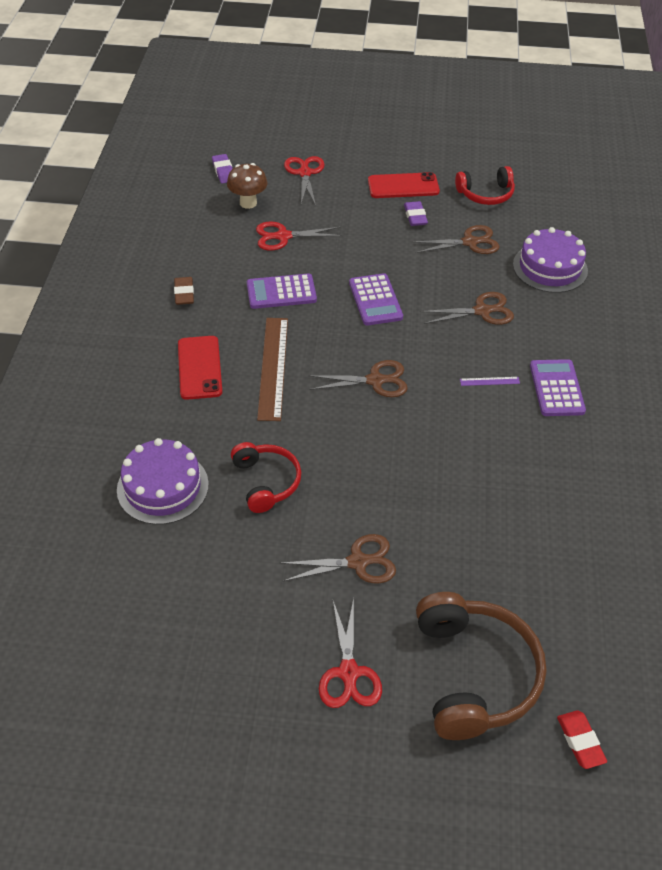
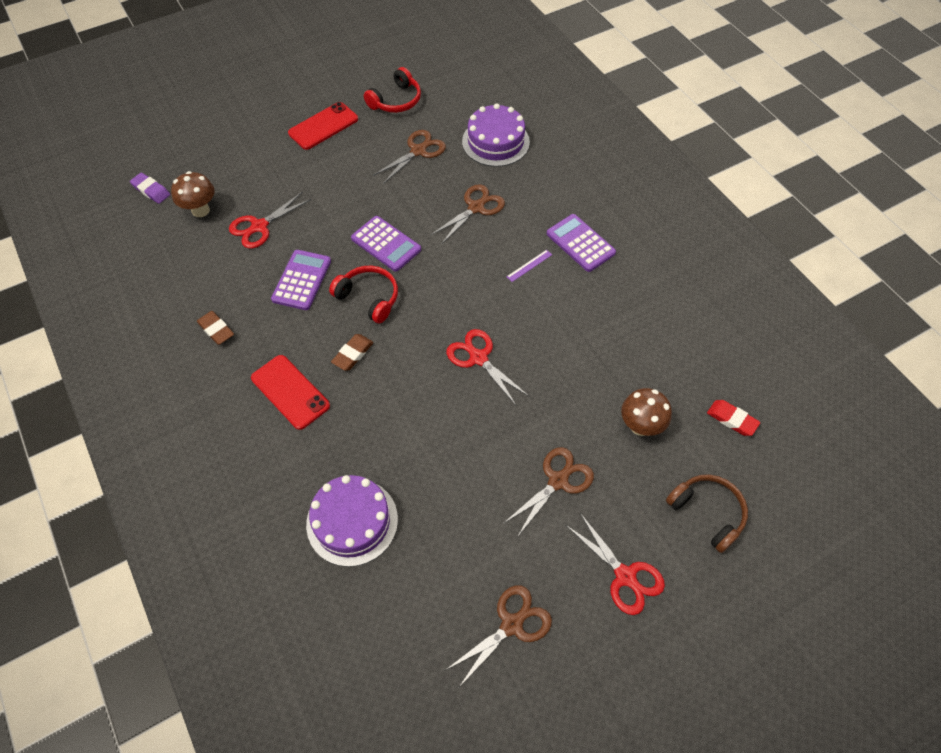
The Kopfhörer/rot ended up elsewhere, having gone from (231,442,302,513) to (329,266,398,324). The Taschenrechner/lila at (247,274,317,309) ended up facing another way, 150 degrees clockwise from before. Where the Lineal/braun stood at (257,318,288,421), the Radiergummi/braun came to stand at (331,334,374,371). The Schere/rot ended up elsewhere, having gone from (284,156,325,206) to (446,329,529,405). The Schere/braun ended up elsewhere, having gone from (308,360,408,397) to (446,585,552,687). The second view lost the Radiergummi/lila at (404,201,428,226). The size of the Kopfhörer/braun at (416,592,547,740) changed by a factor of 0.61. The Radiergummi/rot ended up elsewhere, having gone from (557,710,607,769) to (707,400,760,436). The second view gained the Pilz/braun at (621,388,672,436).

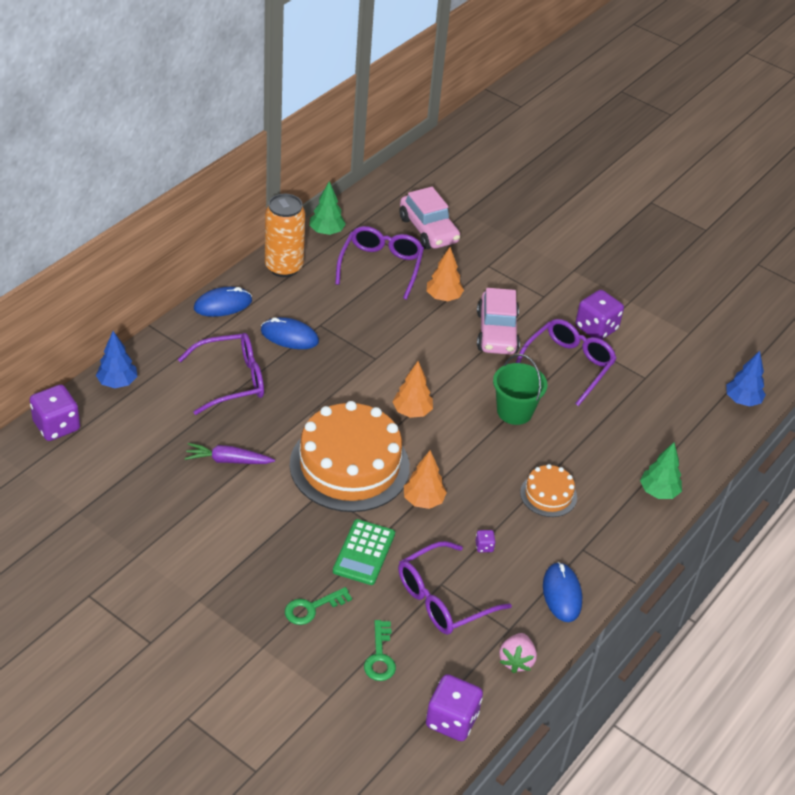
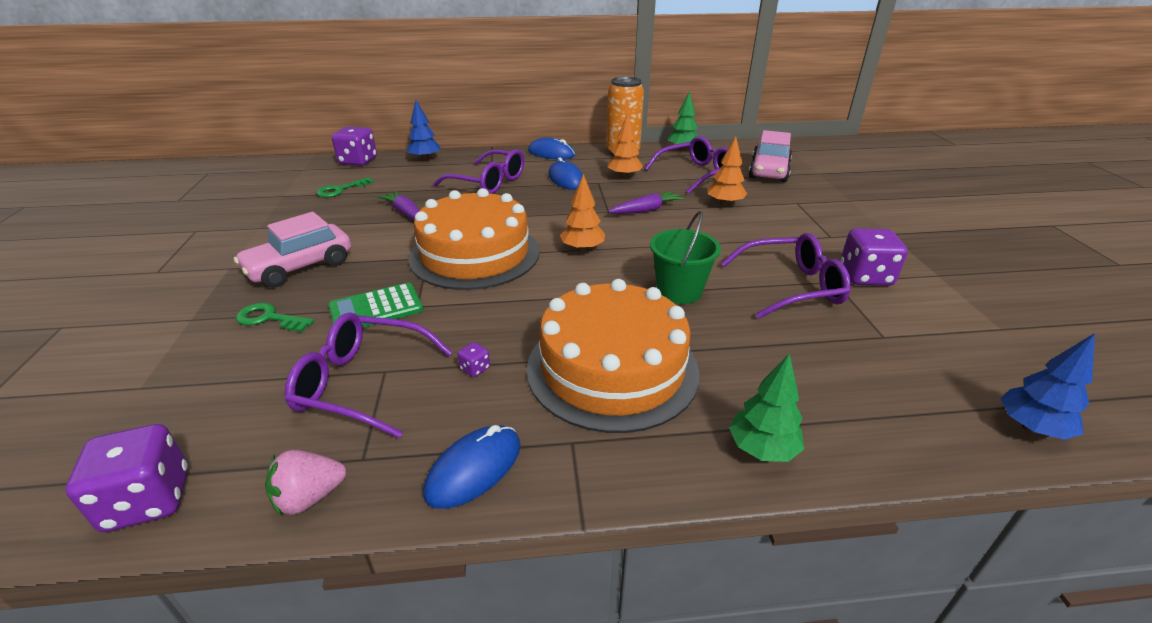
The Schlüssel/grün ended up elsewhere, having gone from (364,620,396,681) to (316,177,374,198). The Baum/orange ended up elsewhere, having gone from (404,450,447,509) to (608,113,643,178). The Auto/rosa ended up elsewhere, having gone from (477,288,520,355) to (234,212,351,288). The size of the Kuchen/orange at (520,464,577,517) changed by a factor of 2.11. The second view gained the Karotte/lila at (608,191,685,214).

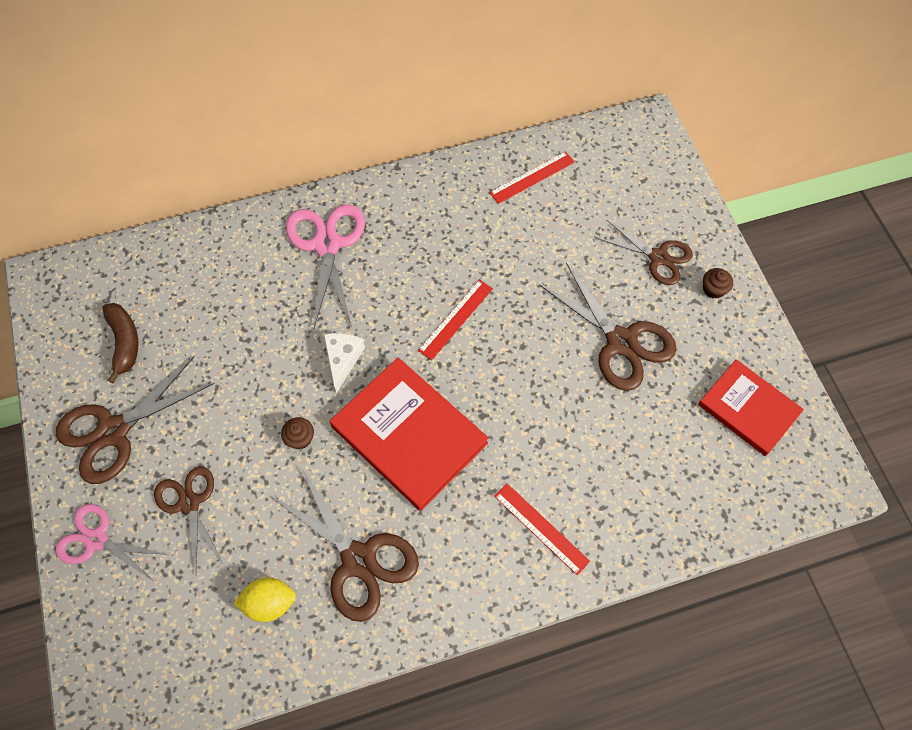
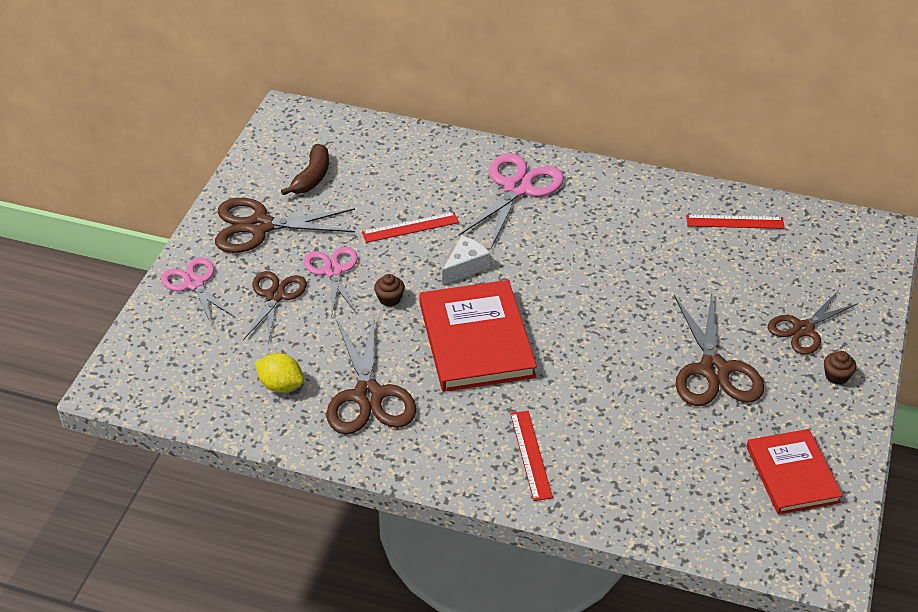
The Lineal/rot ended up elsewhere, having gone from (418,279,493,360) to (362,212,459,243). The Schere/braun at (596,220,693,285) ended up facing another way, 75 degrees clockwise from before. The second view gained the Schere/rosa at (304,247,358,317).

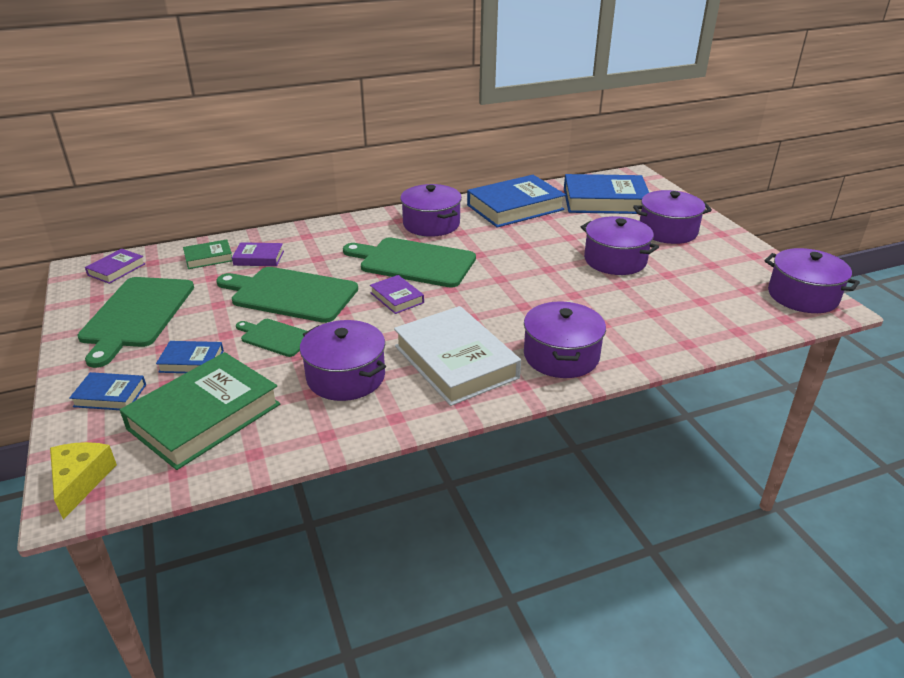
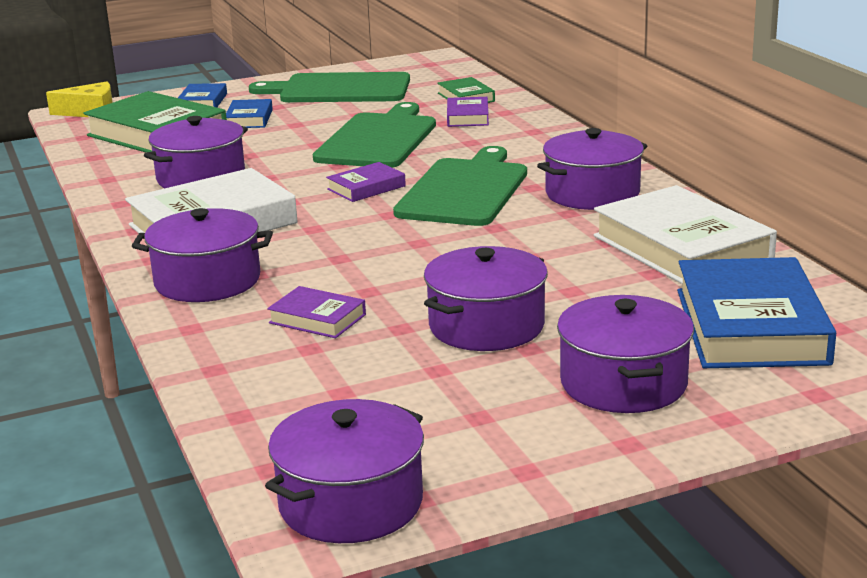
The Buch/lila ended up elsewhere, having gone from (85,249,145,284) to (267,286,366,338). The second view lost the Schneidebrett/grün at (236,319,307,357). What was the Buch/blau at (467,175,566,228) turned into the Buch/weiß at (594,185,777,284).

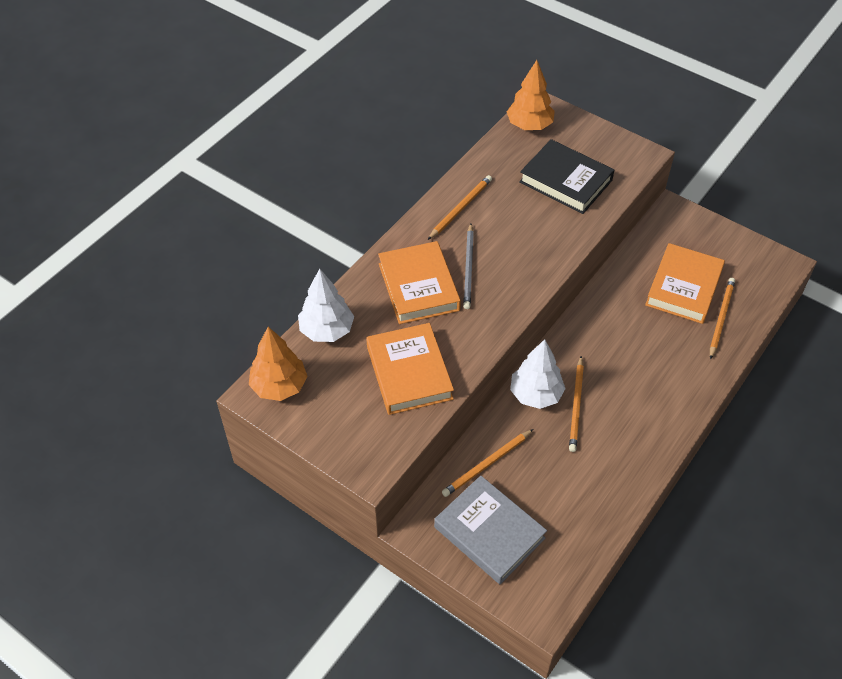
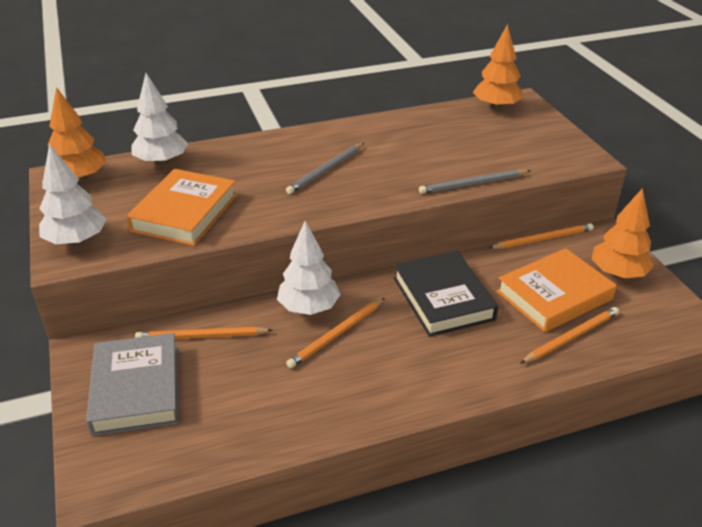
The second view lost the Buch/orange at (378,241,461,324). The Bleistift/orange ended up elsewhere, having gone from (428,175,492,240) to (489,223,594,249). The Buch/schwarz ended up elsewhere, having gone from (519,139,614,214) to (394,251,498,337). The second view gained the Baum/weiß at (39,143,106,246). The second view gained the Bleistift/grau at (419,169,531,194). The second view gained the Baum/orange at (592,188,654,278).

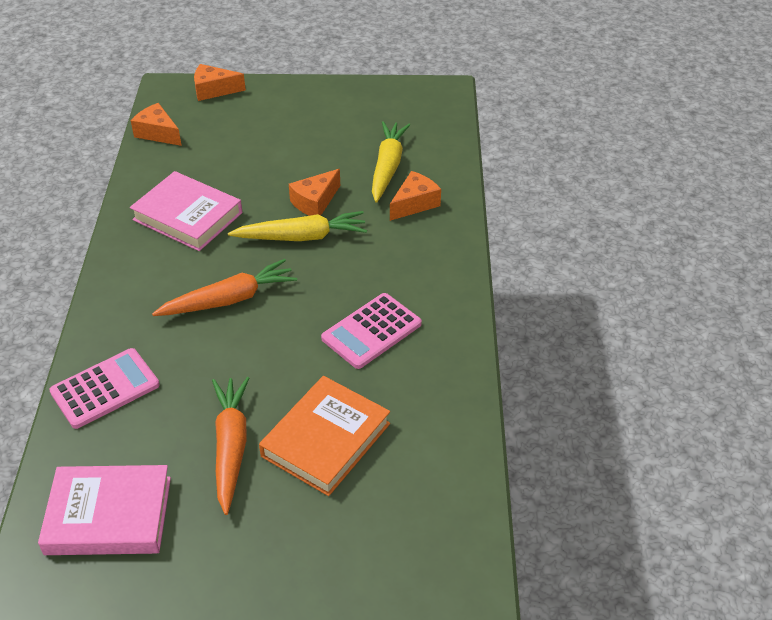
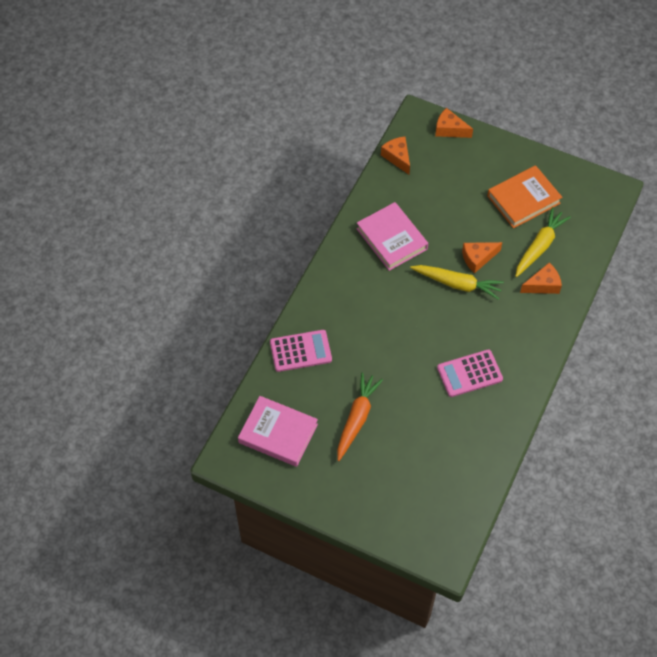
The second view lost the Karotte/orange at (152,259,297,316). The Buch/orange ended up elsewhere, having gone from (259,376,390,496) to (487,165,562,228).

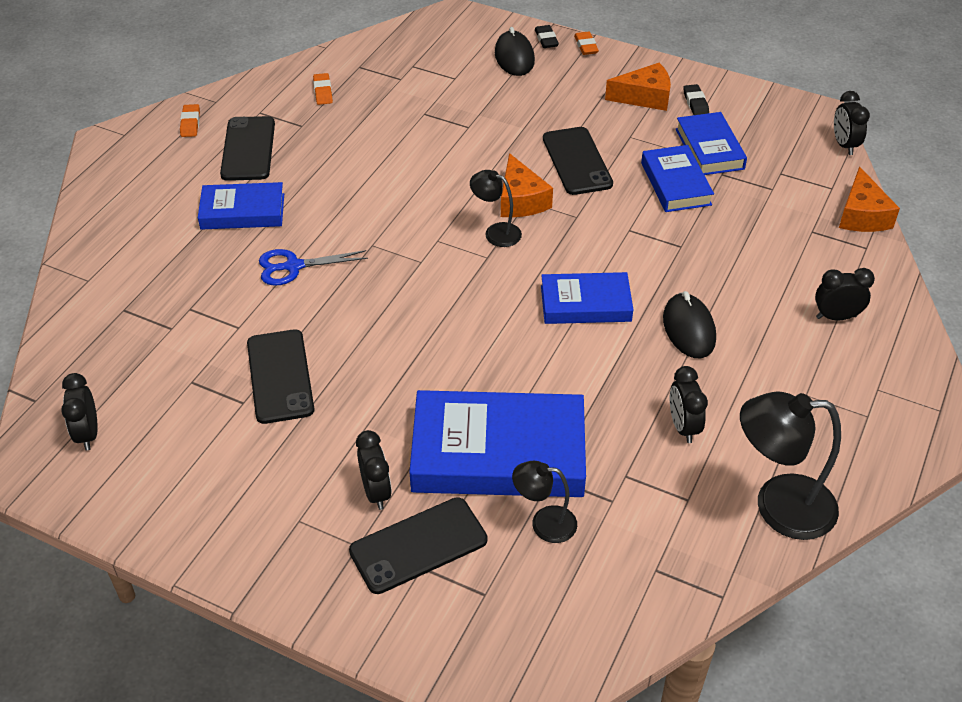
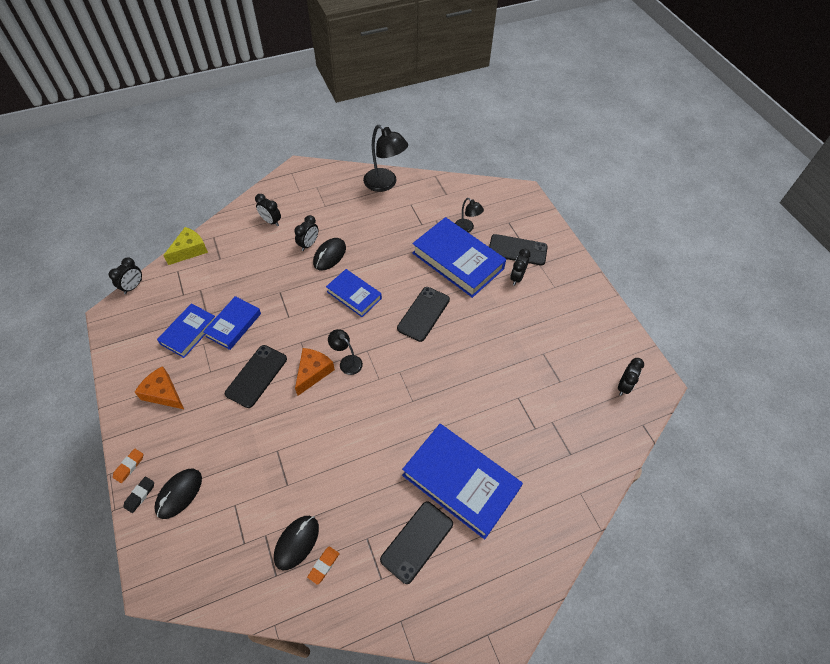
The second view lost the Radiergummi/orange at (180,104,200,137). The size of the Buch/blau at (198,182,284,230) changed by a factor of 1.74. The Handy/schwarz ended up elsewhere, having gone from (247,329,314,424) to (397,287,450,342). The second view lost the Schere/blau at (259,249,368,286). The Lampe/schwarz at (470,170,522,247) ended up facing another way, 150 degrees clockwise from before. The Wecker/schwarz ended up elsewhere, having gone from (670,366,708,443) to (294,215,318,251). The second view lost the Radiergummi/schwarz at (684,84,709,115). What was the Käse/orange at (839,167,900,232) turned into the Käse/gelb at (163,227,208,265). The second view gained the Computermaus/schwarz at (274,516,319,570).

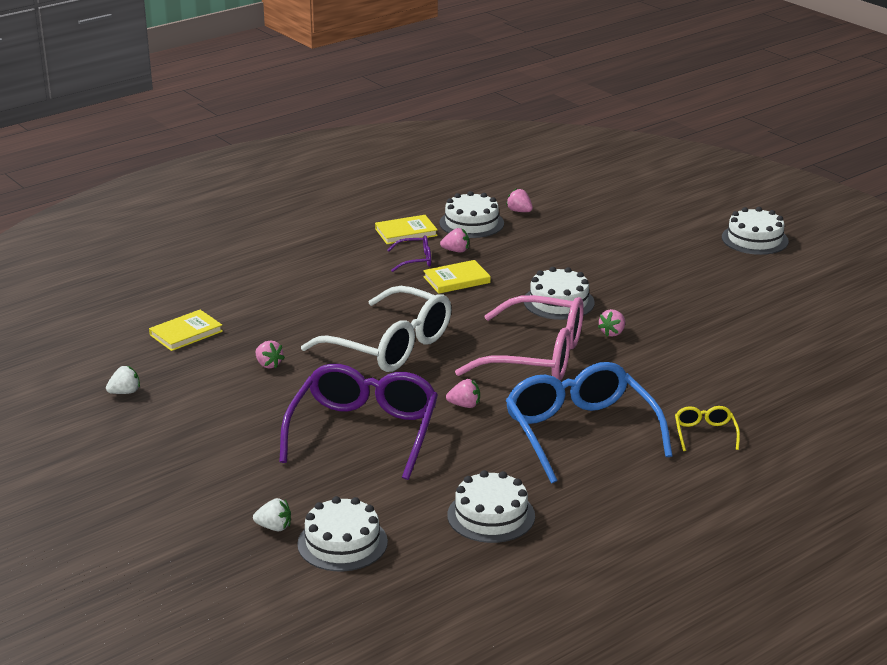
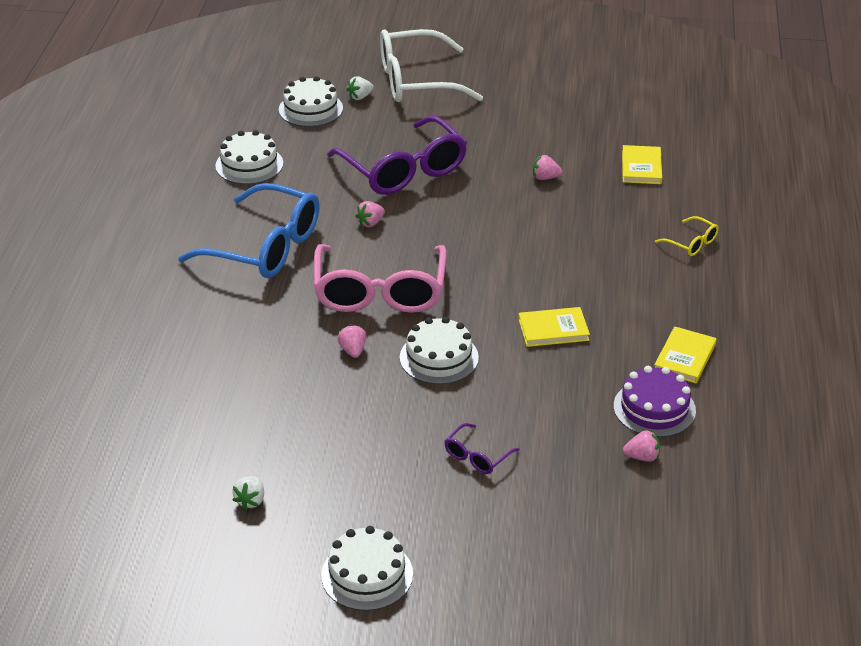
The Erdbeere/weiß ended up elsewhere, having gone from (106,366,140,394) to (232,476,264,510). The Brille/weiß ended up elsewhere, having gone from (301,286,451,372) to (380,29,483,102). The Brille/lila ended up elsewhere, having gone from (387,235,431,272) to (445,423,520,474). The Buch/gelb at (423,260,491,294) ended up facing another way, 60 degrees clockwise from before. What was the Kuchen/weiß at (439,191,504,238) turned into the Kuchen/lila at (614,366,696,437). The second view lost the Erdbeere/rosa at (440,228,469,252). The Brille/rosa at (455,295,584,381) ended up facing another way, 60 degrees counterclockwise from before. The Brille/gelb ended up elsewhere, having gone from (675,406,740,451) to (655,216,719,256).

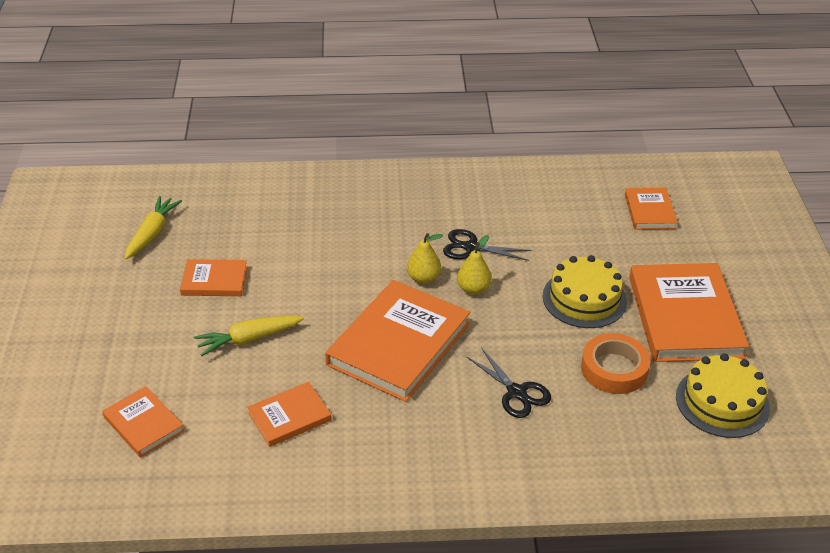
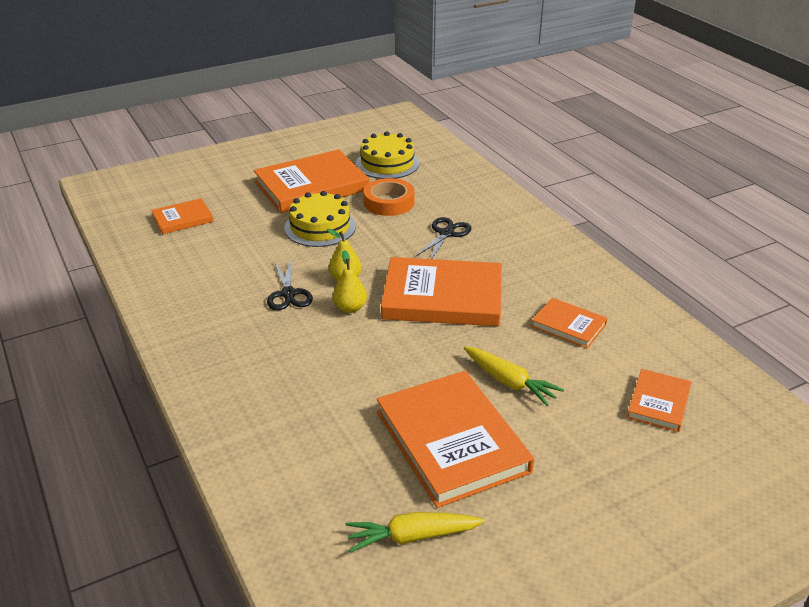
The size of the Buch/orange at (180,259,247,296) changed by a factor of 1.95.

